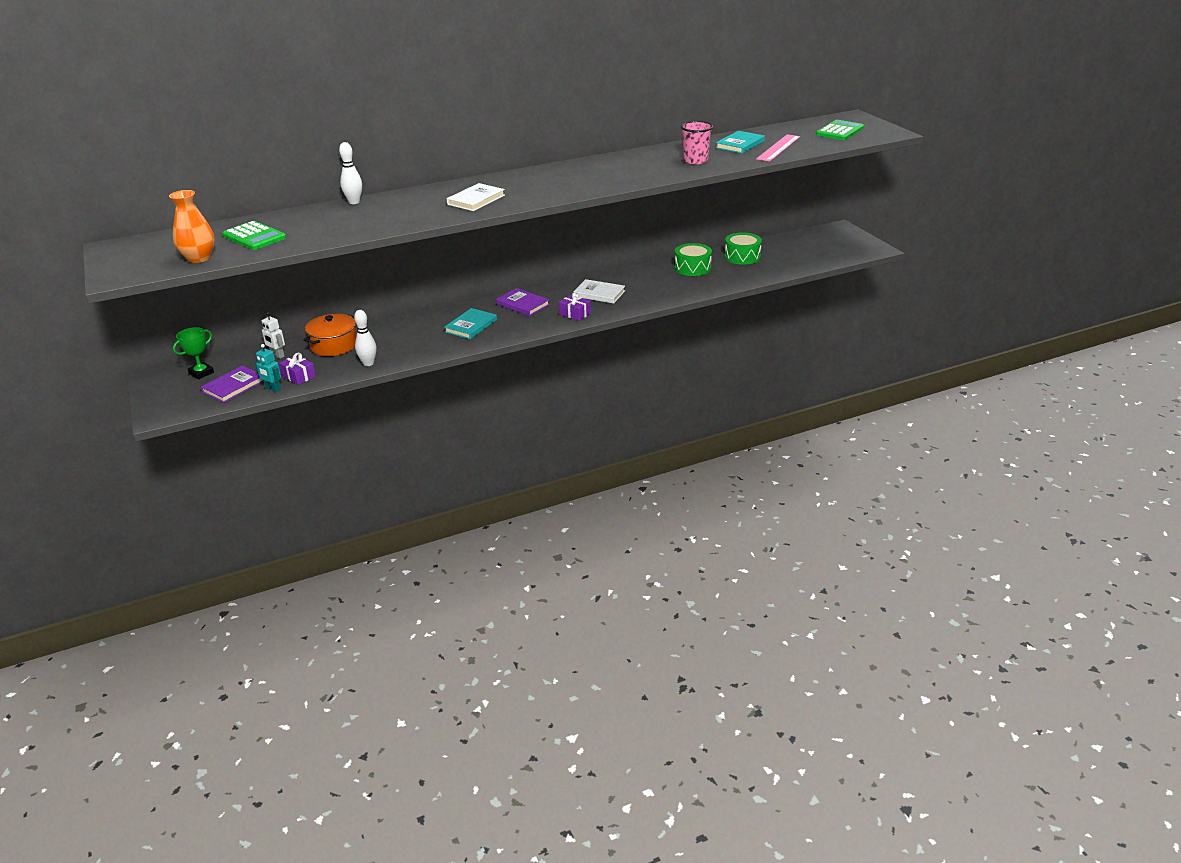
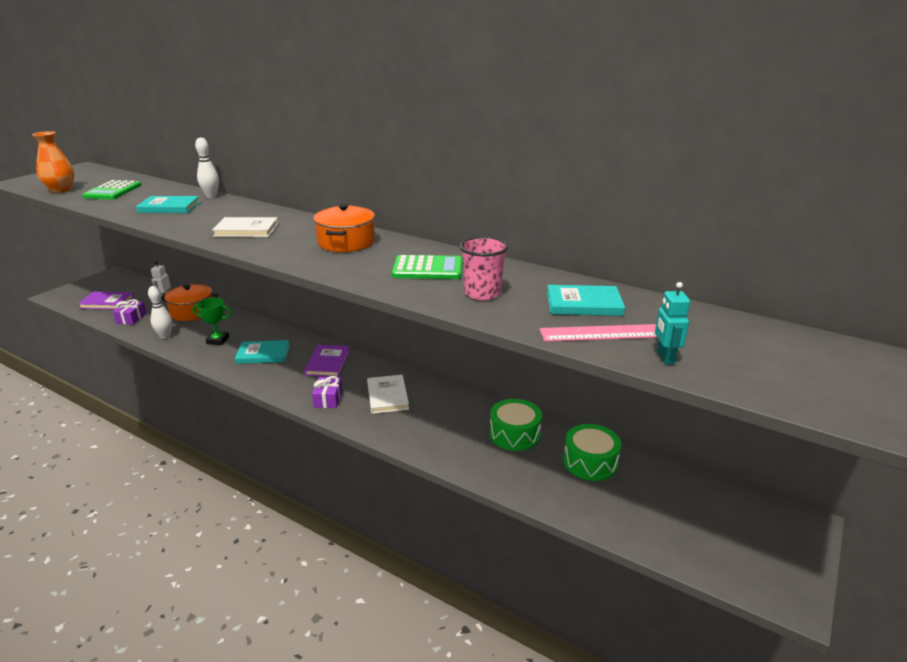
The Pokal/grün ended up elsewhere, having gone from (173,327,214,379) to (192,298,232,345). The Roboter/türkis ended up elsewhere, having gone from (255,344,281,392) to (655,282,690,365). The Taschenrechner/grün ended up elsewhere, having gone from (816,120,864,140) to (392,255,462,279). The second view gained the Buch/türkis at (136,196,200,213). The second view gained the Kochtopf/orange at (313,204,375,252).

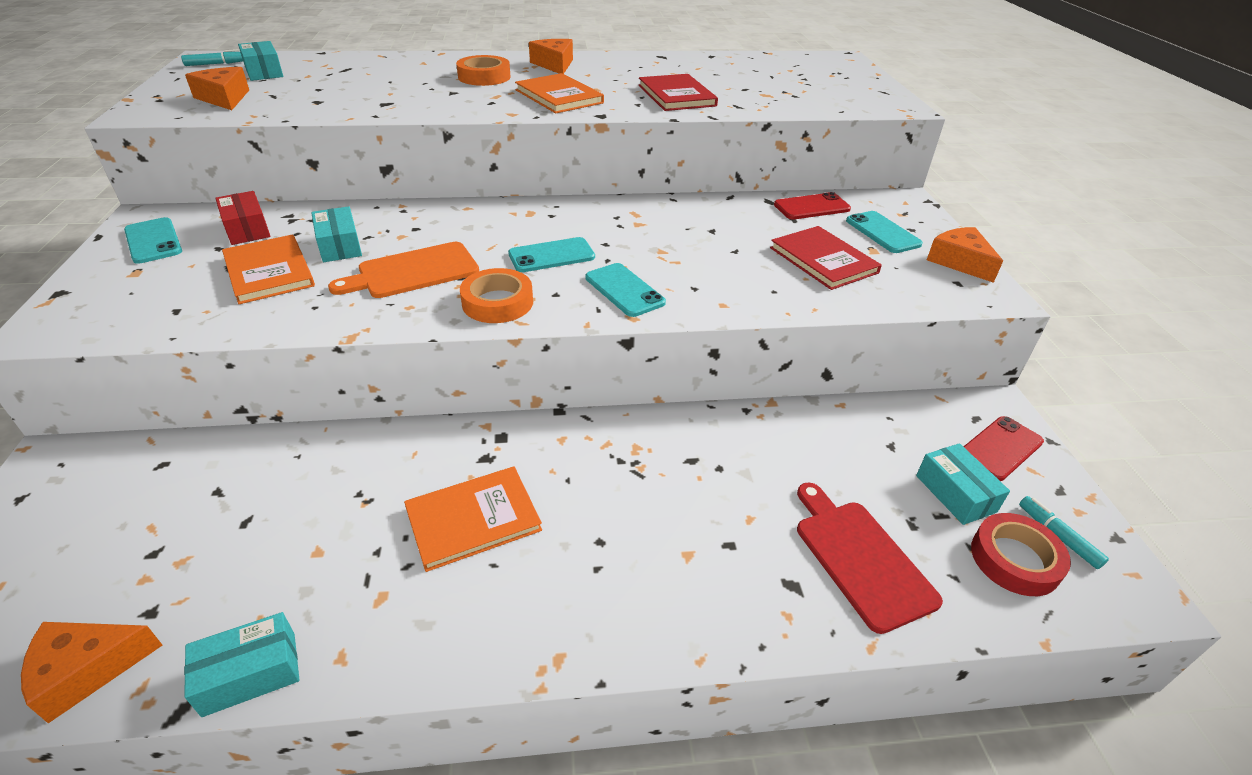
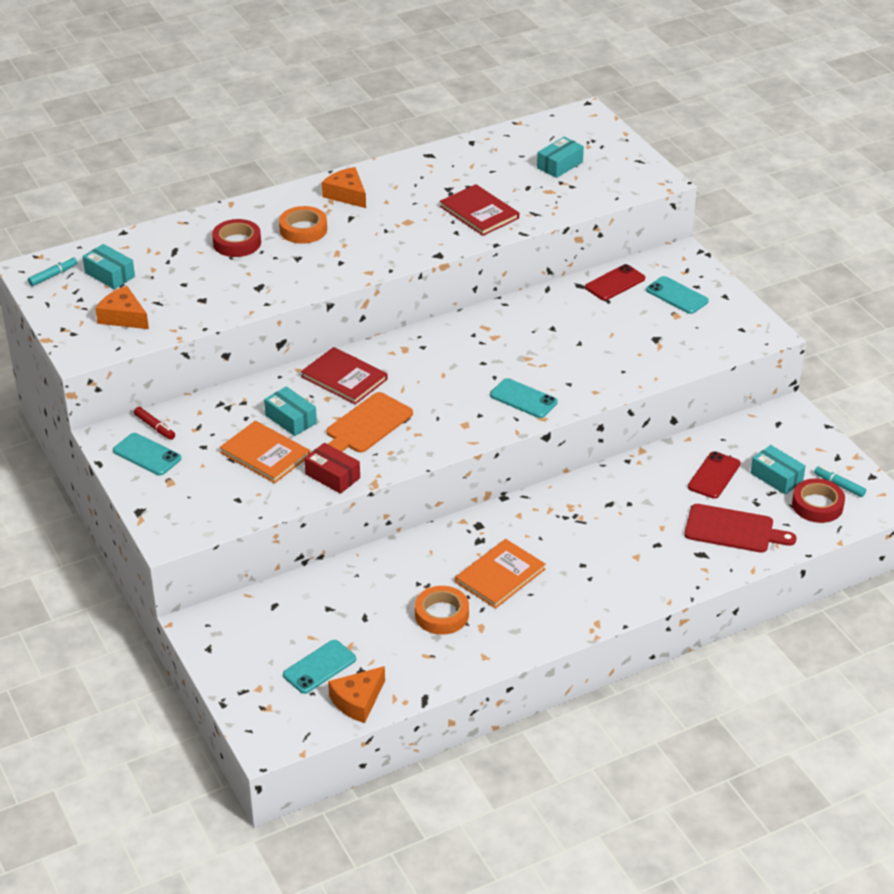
The Schachtel/türkis ended up elsewhere, having gone from (184,612,299,717) to (537,137,584,178). The Schachtel/rot ended up elsewhere, having gone from (215,191,270,245) to (304,443,360,494). The Klebeband/orange ended up elsewhere, having gone from (460,268,533,323) to (415,586,469,635). The Handy/türkis ended up elsewhere, having gone from (508,237,595,272) to (283,640,356,694). The second view lost the Buch/orange at (515,73,604,113). The Buch/rot ended up elsewhere, having gone from (770,226,882,290) to (301,347,388,404). The Schneidebrett/rot at (797,482,943,634) ended up facing another way, 150 degrees clockwise from before. The second view lost the Käse/orange at (927,227,1003,283). The Handy/rot ended up elsewhere, having gone from (963,416,1044,481) to (688,451,741,499). The second view gained the Filzstift/rot at (134,407,175,440). The second view gained the Klebeband/rot at (212,219,261,257).

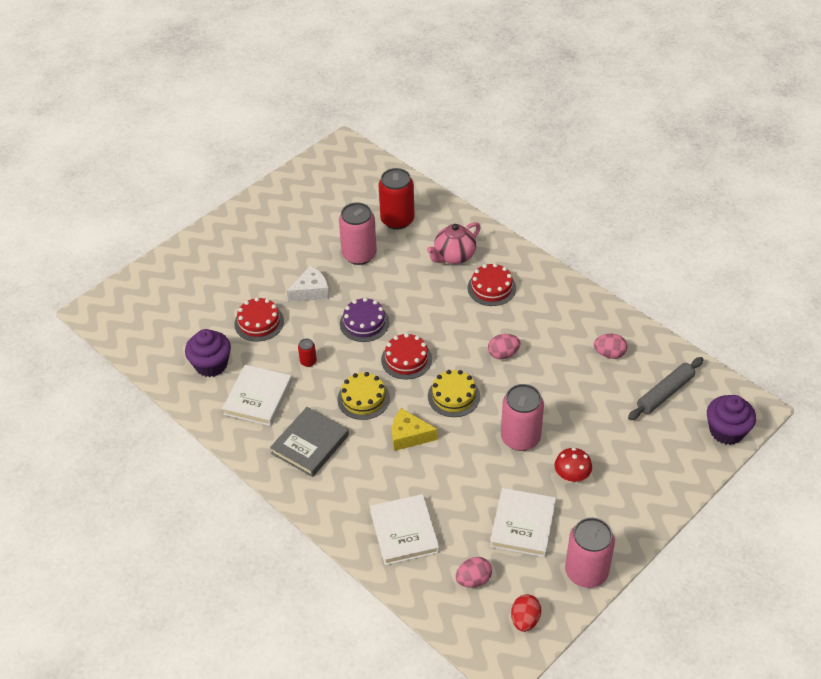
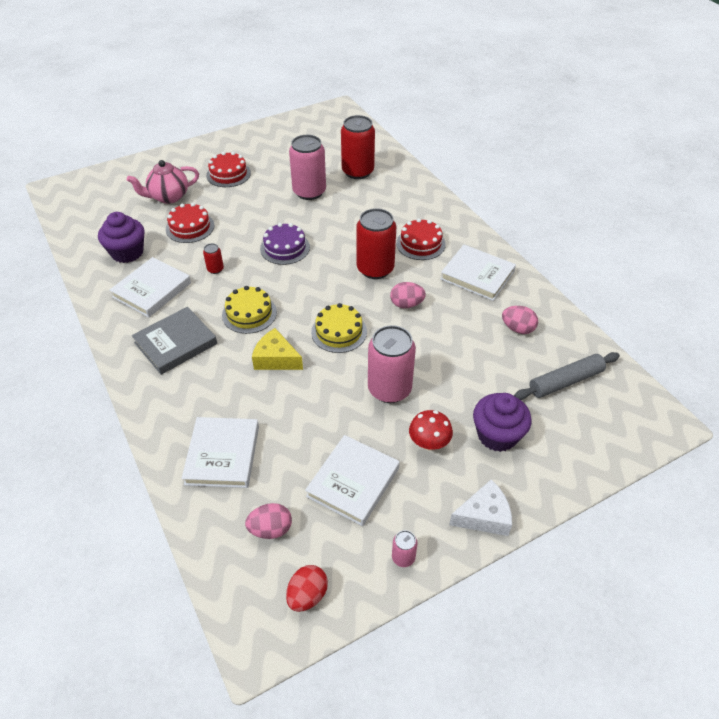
The Käse/weiß ended up elsewhere, having gone from (287,265,329,302) to (449,479,512,536). The Kuchen/rot ended up elsewhere, having gone from (381,333,432,379) to (206,152,251,187). The Teekanne/rosa ended up elsewhere, having gone from (427,222,481,264) to (127,160,199,204). The size of the Dose/rosa at (565,517,615,588) changed by a factor of 0.44. The Muffin/lila ended up elsewhere, having gone from (707,395,756,445) to (473,393,532,452). The second view gained the Dose/rot at (356,208,396,279). The second view gained the Buch/weiß at (440,245,516,301).

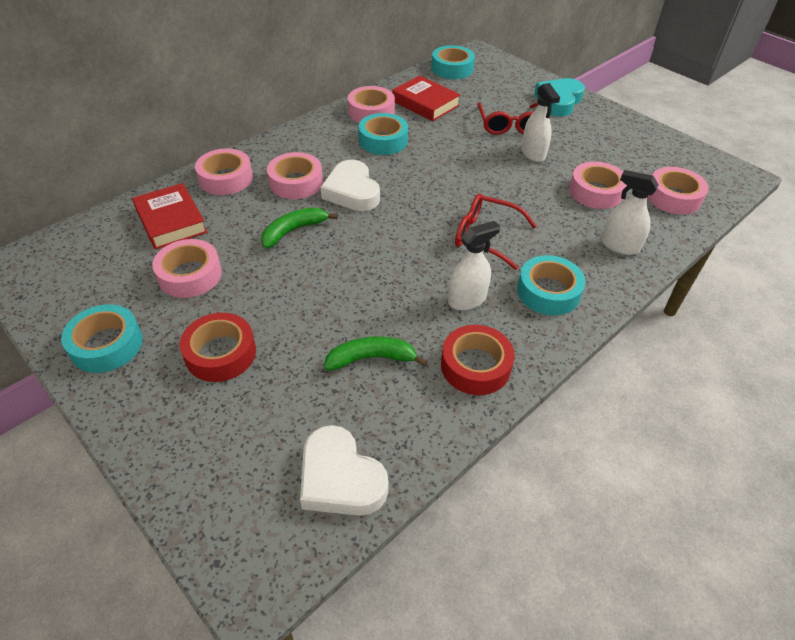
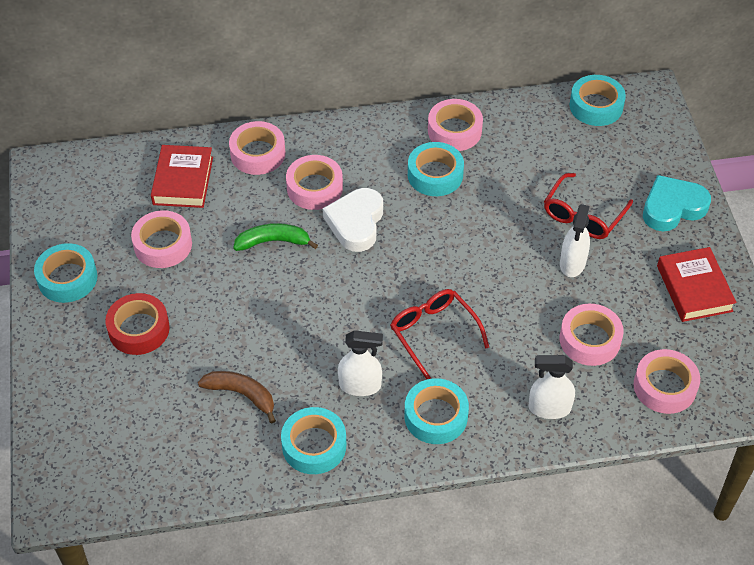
The second view lost the Herz/weiß at (300,425,389,516). What was the Banane/grün at (324,336,427,371) turned into the Banane/braun at (198,371,276,424). The Buch/rot ended up elsewhere, having gone from (392,75,461,121) to (657,247,737,322). What was the Klebeband/rot at (441,325,515,395) turned into the Klebeband/türkis at (281,407,346,474). The Sprühflasche/weiß at (601,170,659,255) ended up facing another way, 60 degrees counterclockwise from before.

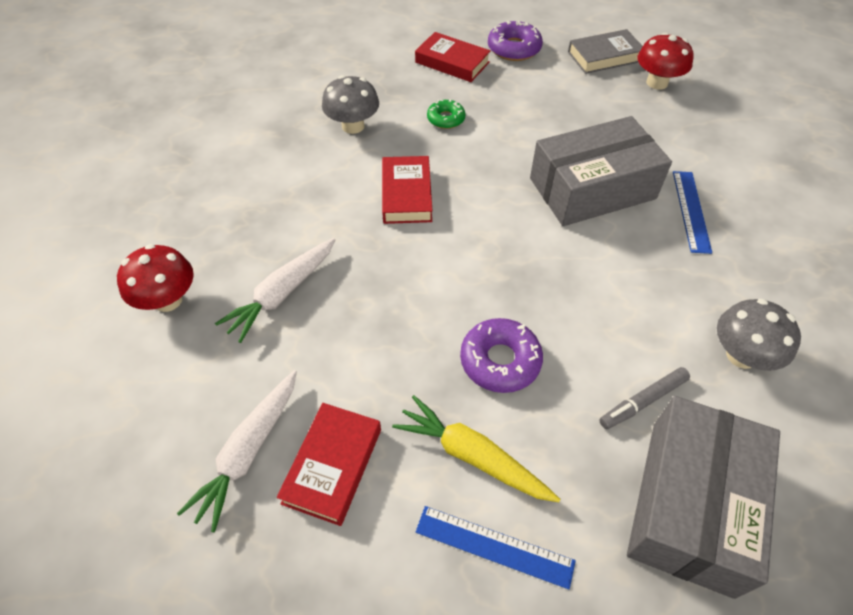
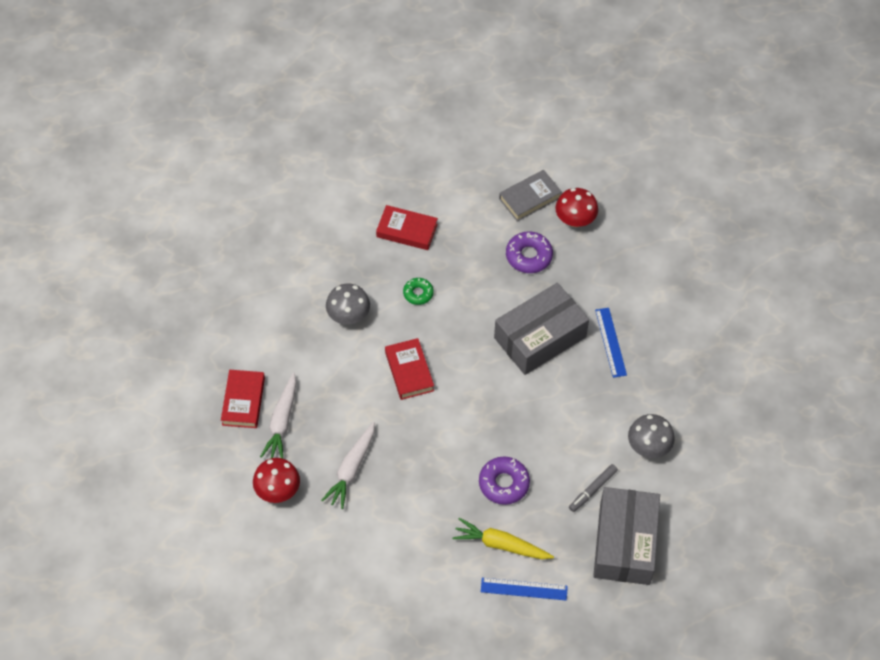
The Karotte/weiß ended up elsewhere, having gone from (177,370,297,532) to (260,372,296,459). The Buch/rot ended up elsewhere, having gone from (277,403,381,526) to (221,370,265,428). The Donut/lila ended up elsewhere, having gone from (488,21,543,61) to (506,231,553,273).

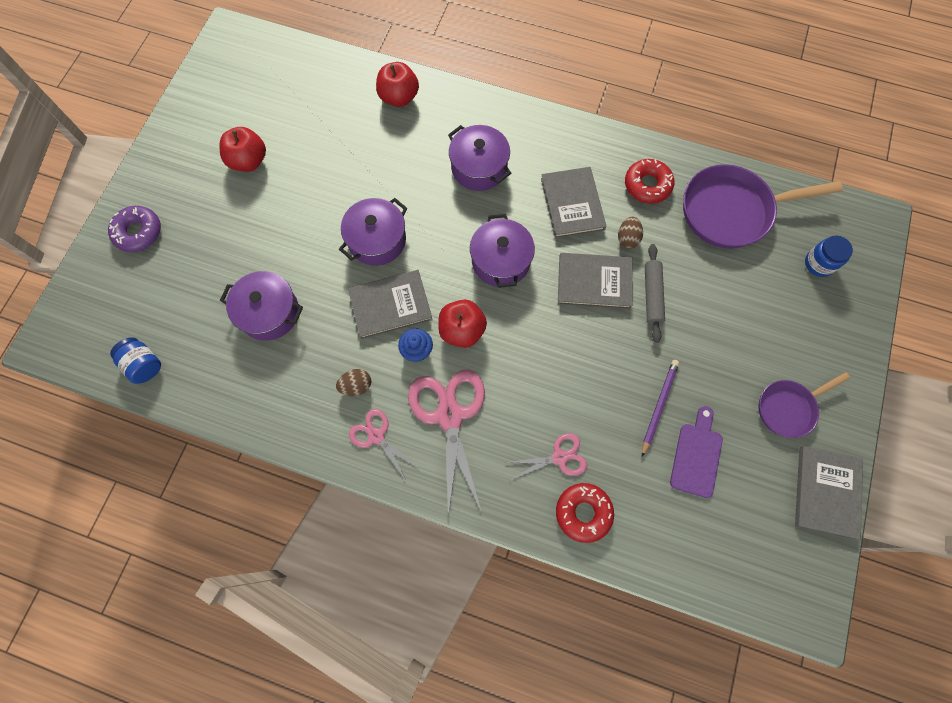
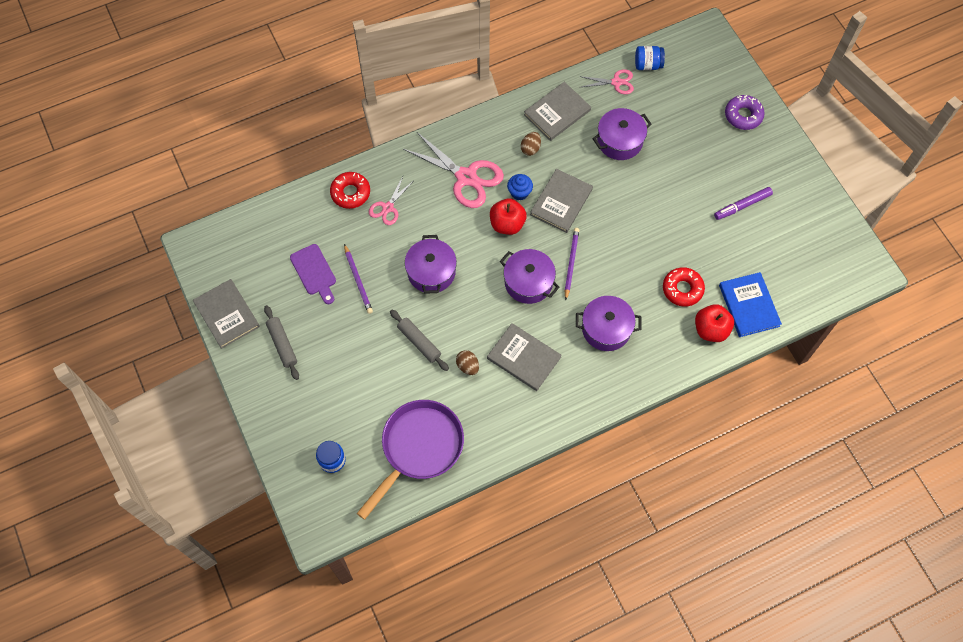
Where the Apfel/rot stood at (220,127,266,172), the Filzstift/lila came to stand at (714,187,773,220). The Kochtopf/lila ended up elsewhere, having gone from (339,198,408,266) to (405,235,457,294). The Schere/rosa ended up elsewhere, having gone from (349,409,419,480) to (580,69,634,94). The Buch/grau ended up elsewhere, having gone from (558,253,632,309) to (524,82,591,141). The Donut/rot ended up elsewhere, having gone from (625,159,674,204) to (663,267,705,307). Where the Pfanne/lila stood at (758,372,850,438), the Nudelholz/grau came to stand at (264,305,299,380). The second view gained the Bleistift/lila at (564,228,579,300). The second view gained the Buch/blau at (719,272,782,337).

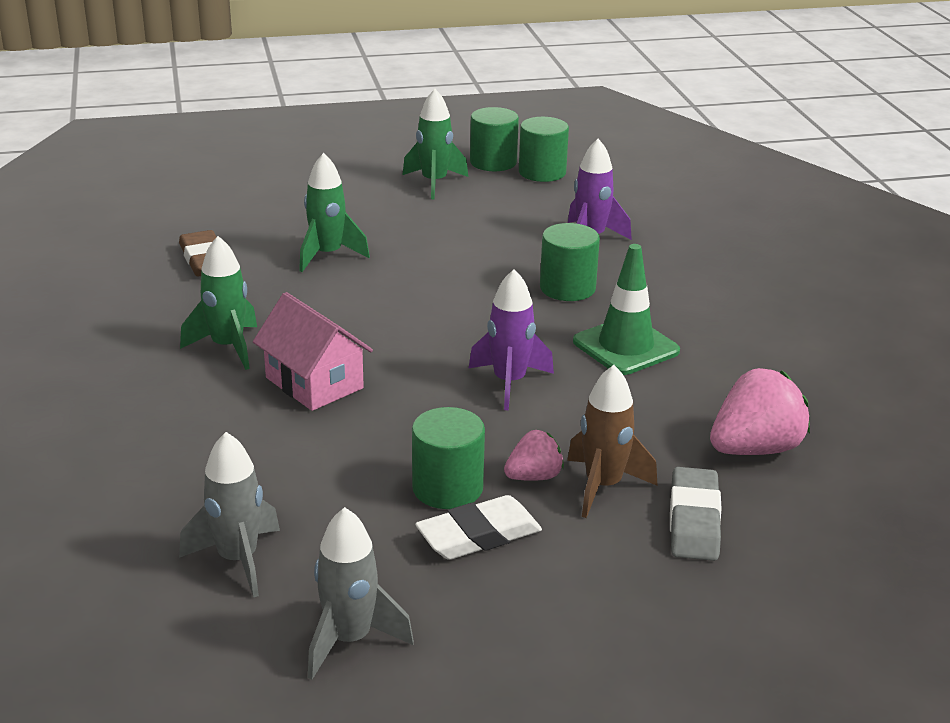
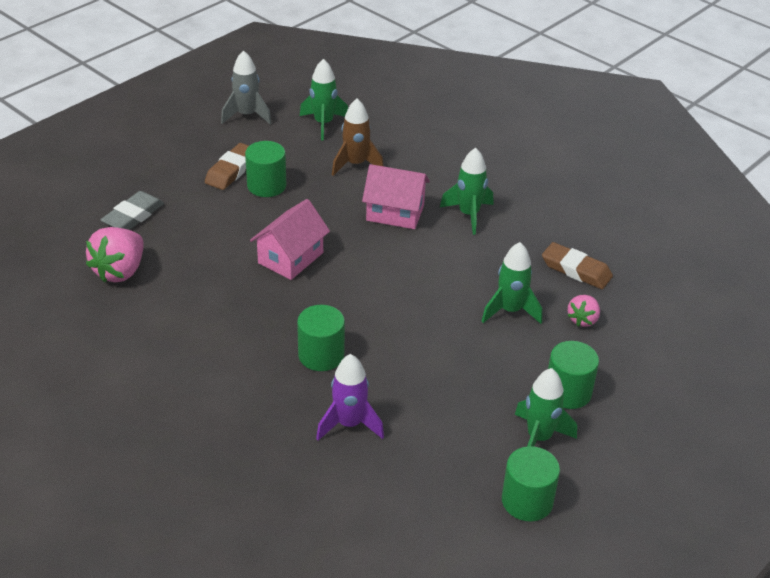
What was the Rakete/grau at (179,432,280,598) turned into the Rakete/grün at (300,59,348,140). What was the Radiergummi/weiß at (415,495,542,560) turned into the Radiergummi/braun at (205,143,249,190). Where the Rakete/lila stood at (469,269,554,410), the Haus/rosa came to stand at (250,199,330,280). The Erdbeere/rosa ended up elsewhere, having gone from (504,430,564,481) to (567,295,600,327). The Vollzylinder/grün ended up elsewhere, having gone from (519,117,569,182) to (548,341,599,409). The Rakete/braun ended up elsewhere, having gone from (567,365,657,518) to (332,99,383,176). The second view lost the Leitkegel/grün at (573,244,680,375). The Radiergummi/grau at (670,467,721,561) ended up facing another way, 60 degrees clockwise from before.

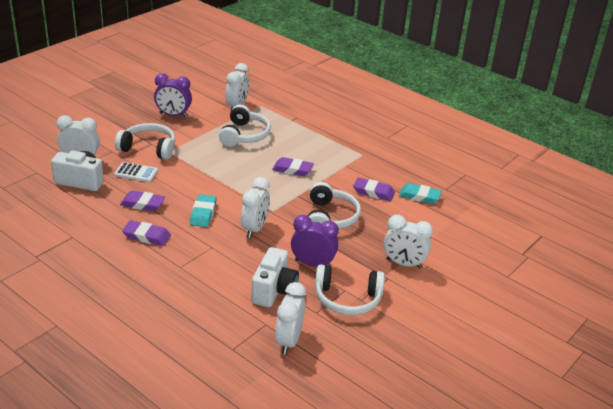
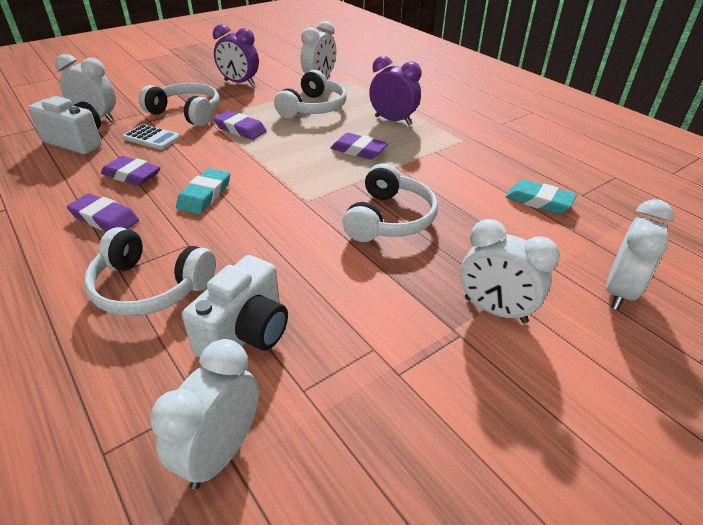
The Wecker/weiß ended up elsewhere, having gone from (241,177,270,238) to (606,199,674,310). The Wecker/lila ended up elsewhere, having gone from (291,215,339,267) to (369,56,422,125). The Kopfhörer/weiß ended up elsewhere, having gone from (315,264,385,315) to (84,227,216,316). The Radiergummi/lila ended up elsewhere, having gone from (353,177,395,201) to (213,111,267,140).

